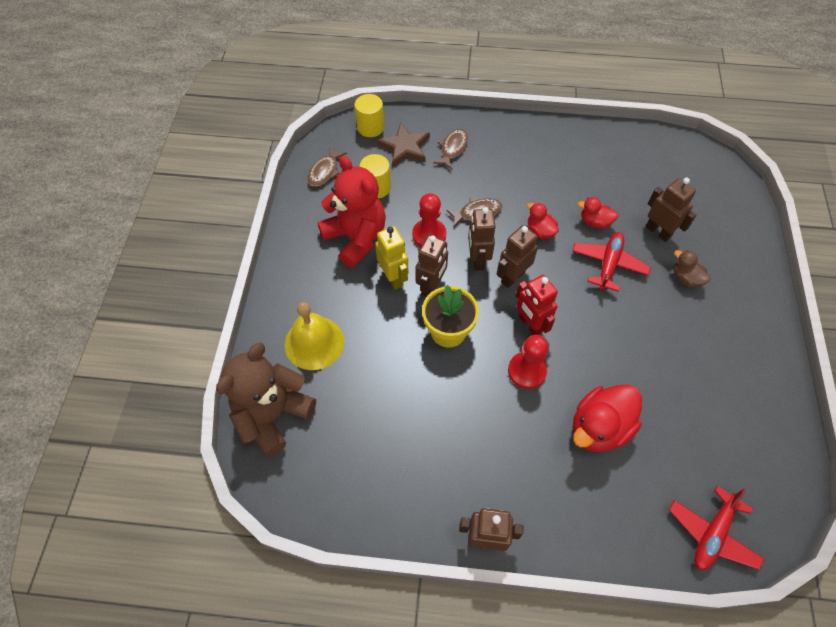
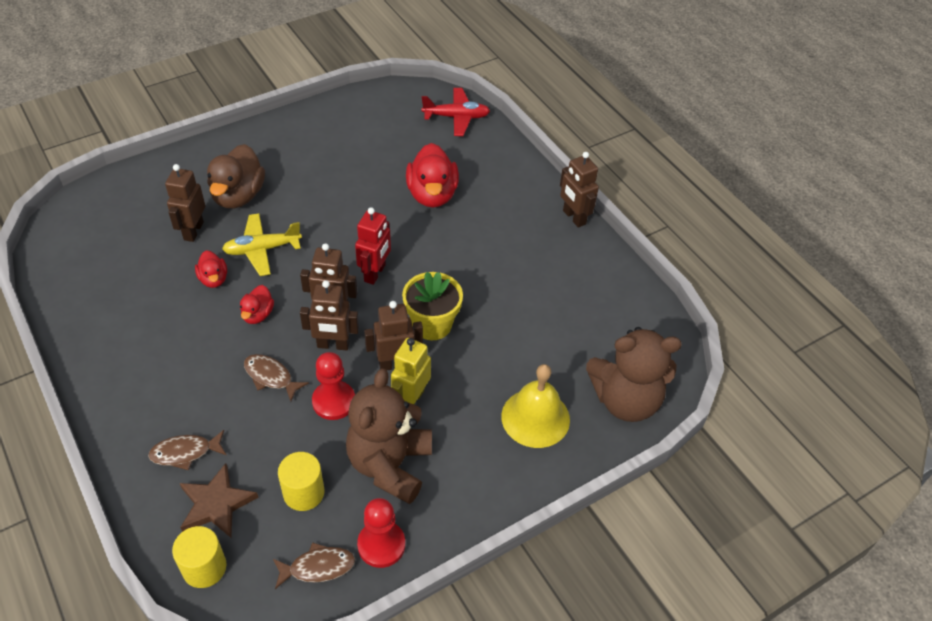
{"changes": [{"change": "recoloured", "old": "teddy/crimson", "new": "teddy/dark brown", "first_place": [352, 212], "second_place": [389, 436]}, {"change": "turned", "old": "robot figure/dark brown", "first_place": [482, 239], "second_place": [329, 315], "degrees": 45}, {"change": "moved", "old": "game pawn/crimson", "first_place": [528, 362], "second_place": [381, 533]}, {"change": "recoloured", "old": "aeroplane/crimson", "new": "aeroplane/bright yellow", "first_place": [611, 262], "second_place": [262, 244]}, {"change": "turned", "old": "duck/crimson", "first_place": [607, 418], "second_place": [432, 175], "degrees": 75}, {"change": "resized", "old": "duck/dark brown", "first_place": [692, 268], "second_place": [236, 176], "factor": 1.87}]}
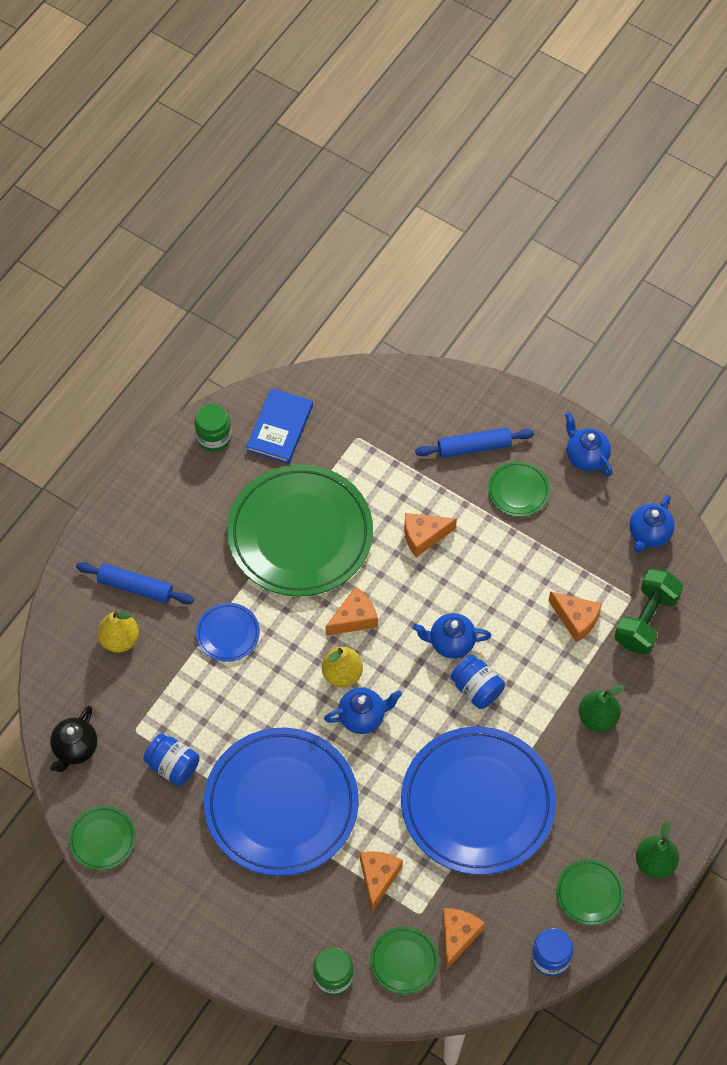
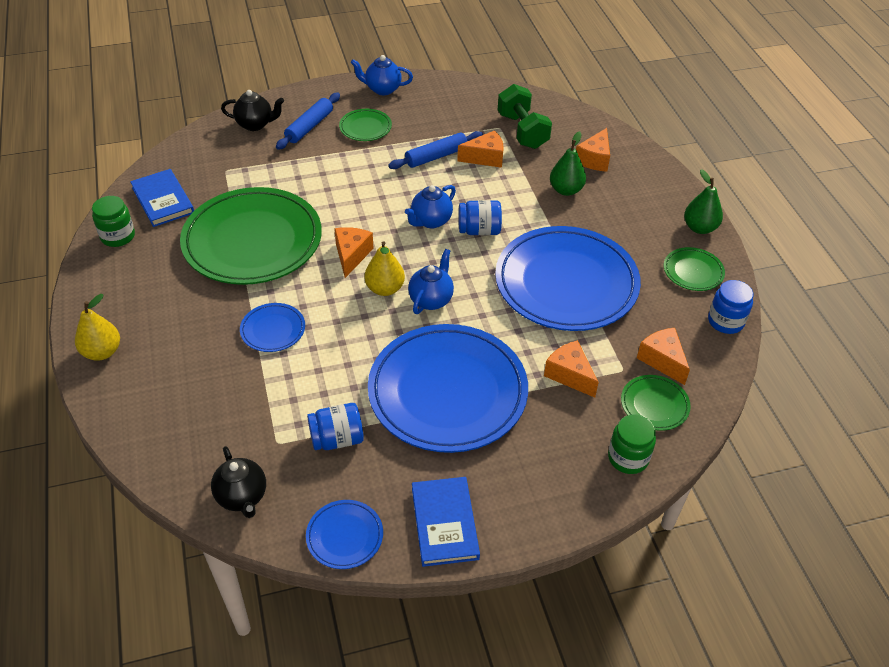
{"changes": [{"change": "recoloured", "old": "plate/leaf-green", "new": "plate/blue", "first_place": [102, 838], "second_place": [344, 534]}, {"change": "moved", "old": "dough roller/blue", "first_place": [135, 583], "second_place": [435, 150]}, {"change": "moved", "old": "toy pear/bright yellow", "first_place": [118, 632], "second_place": [97, 327]}, {"change": "moved", "old": "cheese/orange", "first_place": [430, 535], "second_place": [593, 150]}, {"change": "removed", "old": "teapot/blue", "first_place": [652, 524]}, {"change": "added", "new": "teapot/ebony", "second_place": [252, 110]}, {"change": "added", "new": "hardcover/blue", "second_place": [446, 522]}]}
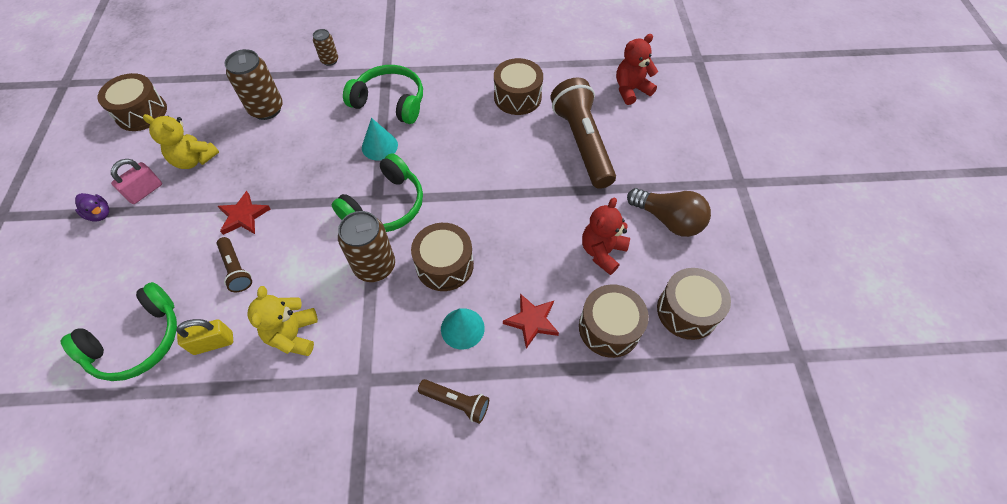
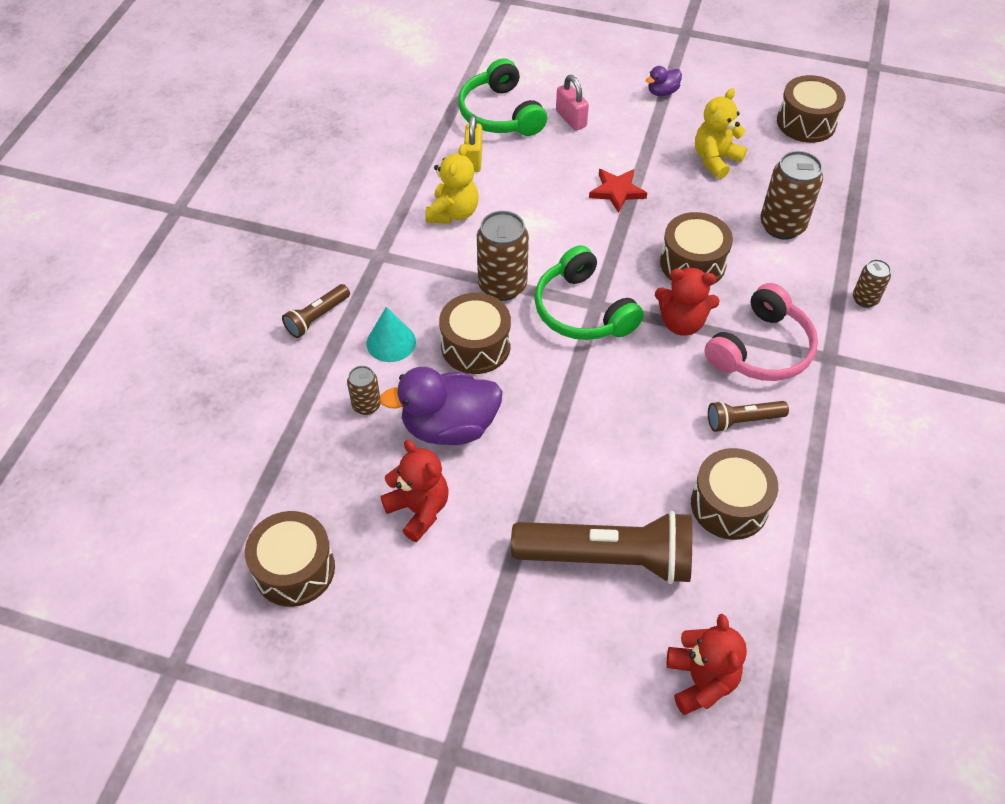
{"changes": [{"change": "moved", "old": "padlock/rose-pink", "first_place": [136, 181], "second_place": [572, 103]}, {"change": "moved", "old": "flashlight/dark brown", "first_place": [234, 264], "second_place": [748, 416]}, {"change": "turned", "old": "teddy/bright yellow", "first_place": [282, 321], "second_place": [452, 184], "degrees": 90}, {"change": "recoloured", "old": "over-ear headphones/leaf-green", "new": "over-ear headphones/rose-pink", "first_place": [383, 94], "second_place": [761, 332]}, {"change": "replaced", "old": "cone shape/aqua", "new": "teddy/crimson", "first_place": [380, 139], "second_place": [687, 301]}, {"change": "replaced", "old": "star shape/crimson", "new": "soda can/dark brown", "first_place": [531, 321], "second_place": [364, 390]}, {"change": "moved", "old": "drum/dark brown", "first_place": [614, 321], "second_place": [696, 249]}, {"change": "removed", "old": "bulb/dark brown", "first_place": [669, 212]}, {"change": "added", "new": "duck/violet", "second_place": [441, 406]}]}
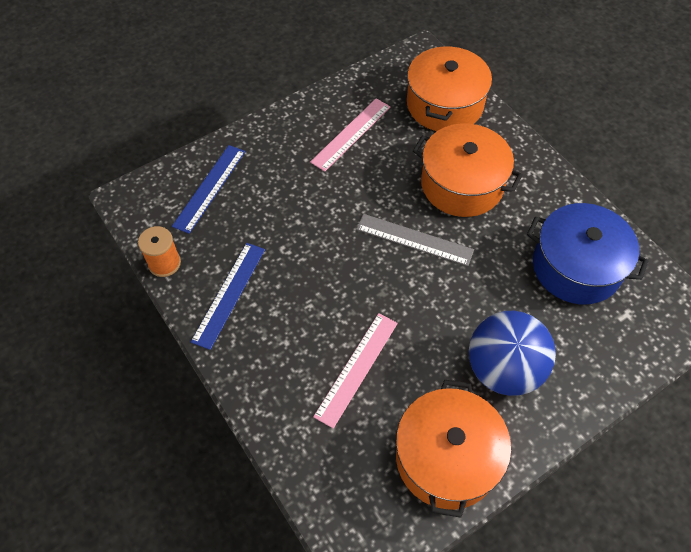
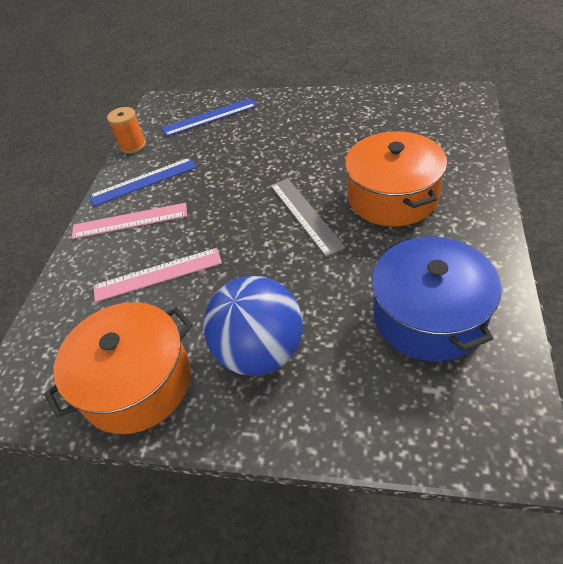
{"changes": [{"change": "moved", "old": "measuring stick/rose-pink", "first_place": [350, 135], "second_place": [129, 221]}, {"change": "removed", "old": "stockpot/orange", "first_place": [449, 88]}]}
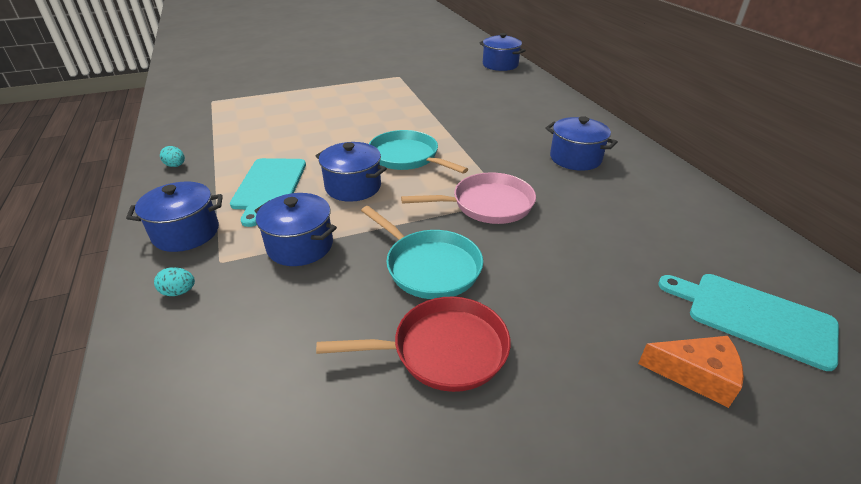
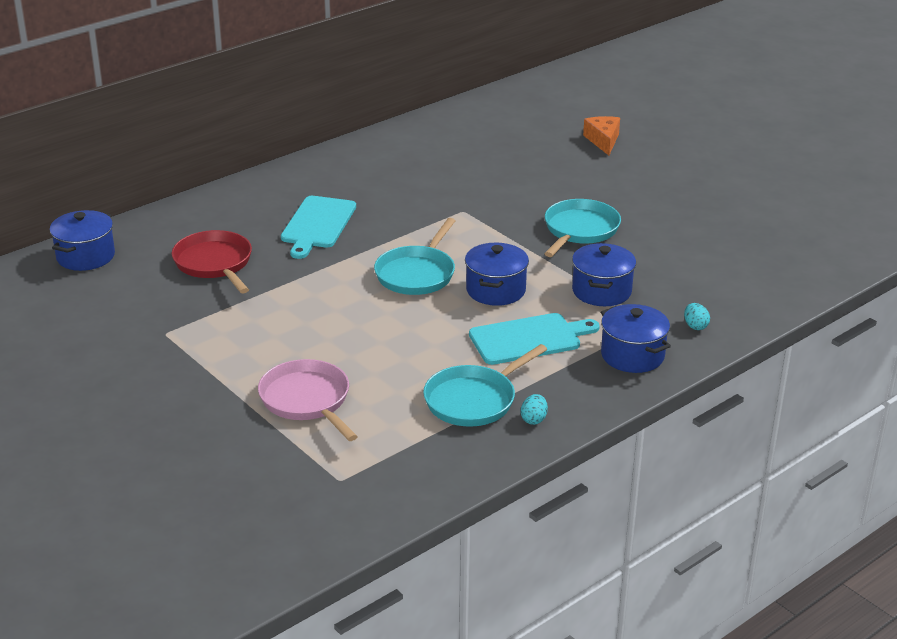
{"changes": [{"change": "moved", "old": "pan/crimson", "first_place": [413, 344], "second_place": [212, 261]}, {"change": "moved", "old": "pan/rose-pink", "first_place": [468, 198], "second_place": [308, 400]}, {"change": "removed", "old": "stockpot/blue", "first_place": [582, 143]}, {"change": "moved", "old": "bread board/aqua", "first_place": [748, 322], "second_place": [318, 227]}, {"change": "added", "new": "pan/aqua", "second_place": [485, 385]}]}
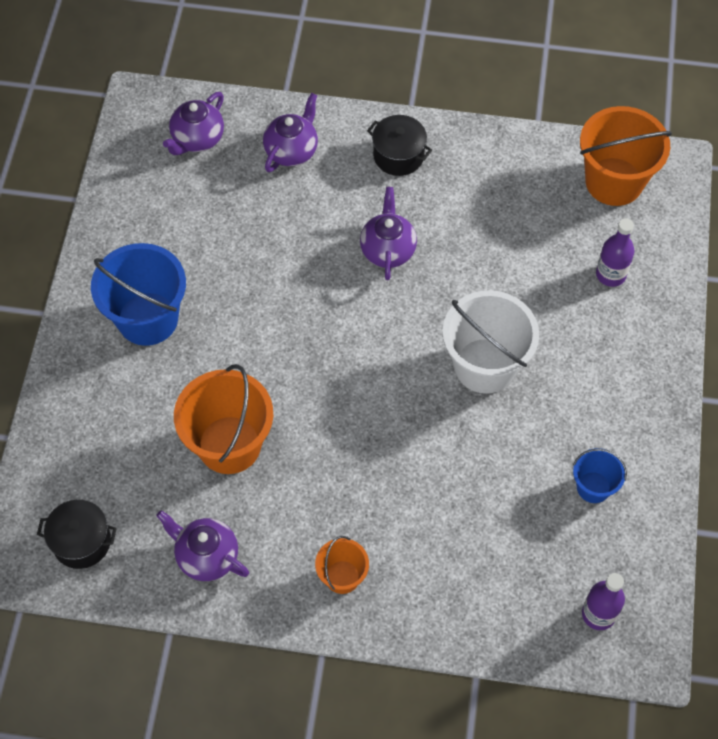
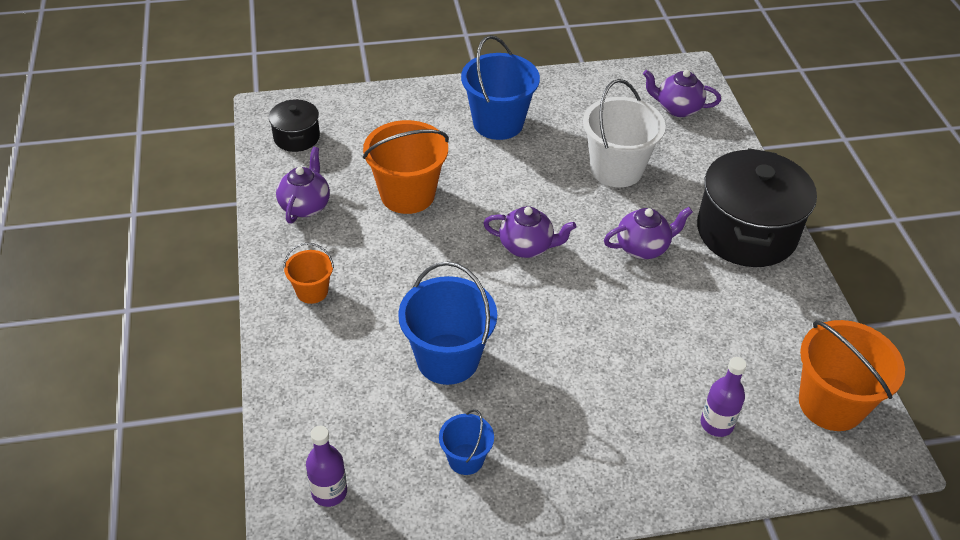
{"changes": [{"change": "moved", "old": "teapot/violet", "first_place": [290, 132], "second_place": [529, 232]}, {"change": "resized", "old": "stockpot/ebony", "first_place": [399, 145], "second_place": [757, 207], "factor": 2.02}, {"change": "moved", "old": "pail/pure white", "first_place": [490, 342], "second_place": [624, 133]}, {"change": "added", "new": "pail/blue", "second_place": [447, 323]}]}
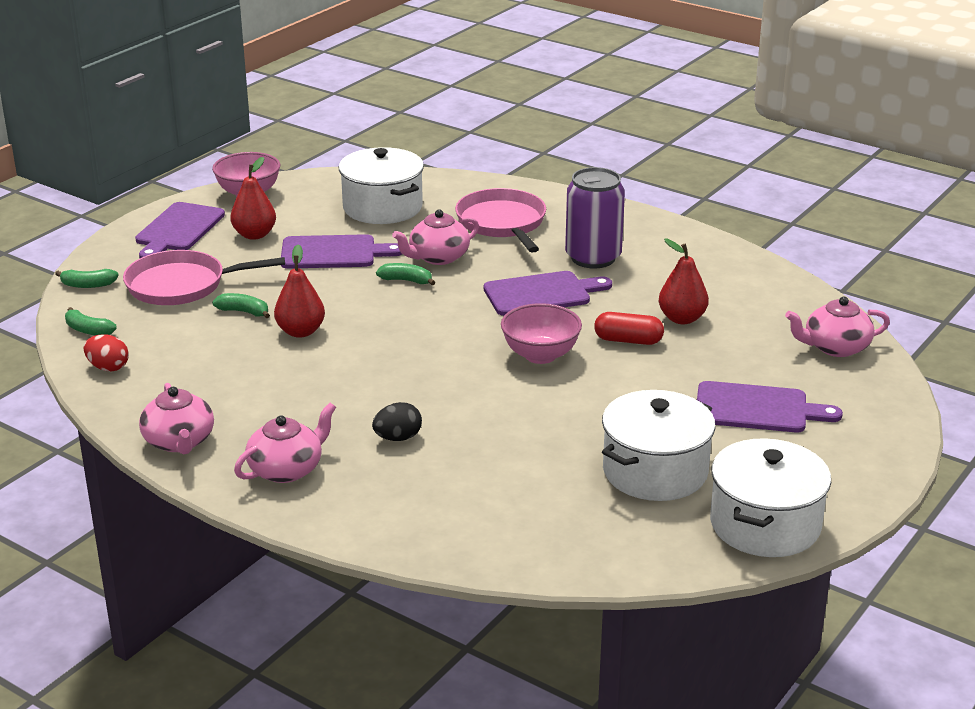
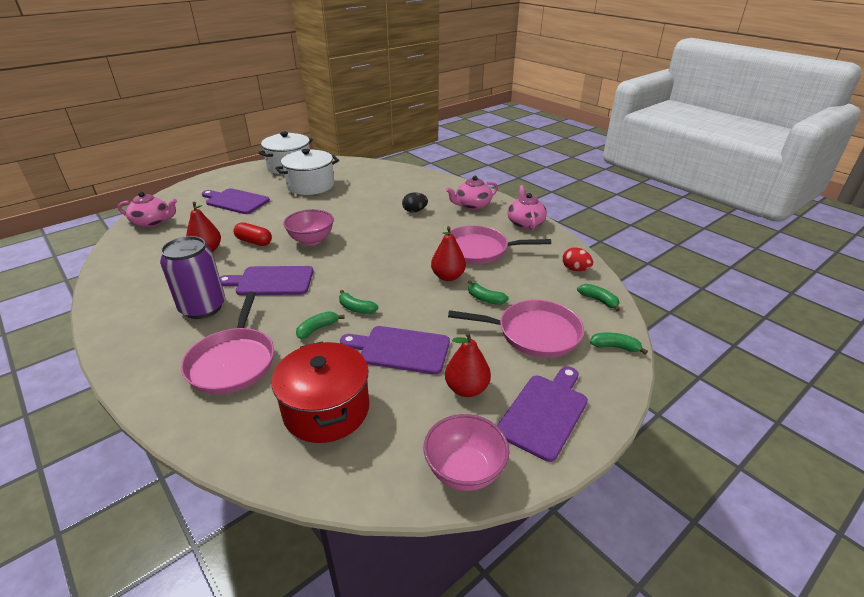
{"changes": [{"change": "recoloured", "old": "stockpot/pure white", "new": "stockpot/crimson", "first_place": [381, 185], "second_place": [320, 392]}, {"change": "replaced", "old": "teapot/rose-pink", "new": "banana fruit/leaf-green", "first_place": [435, 237], "second_place": [320, 325]}, {"change": "added", "new": "pan/rose-pink", "second_place": [496, 244]}]}
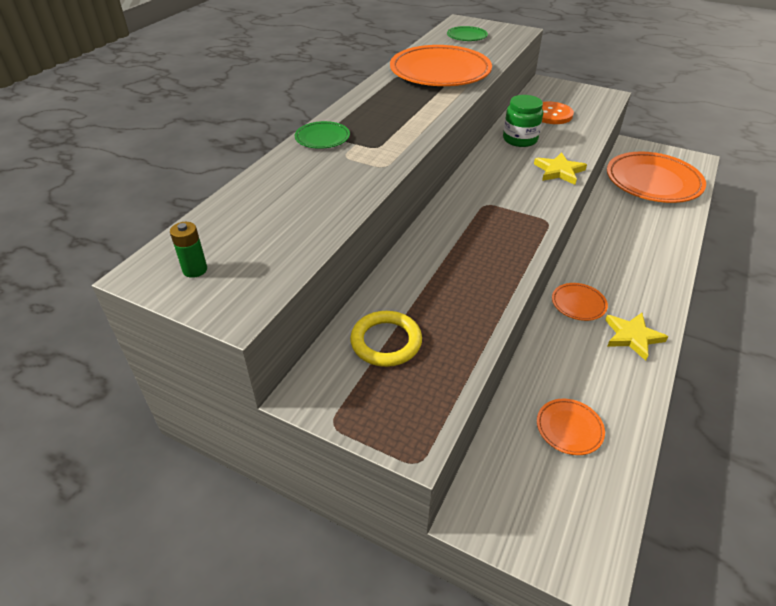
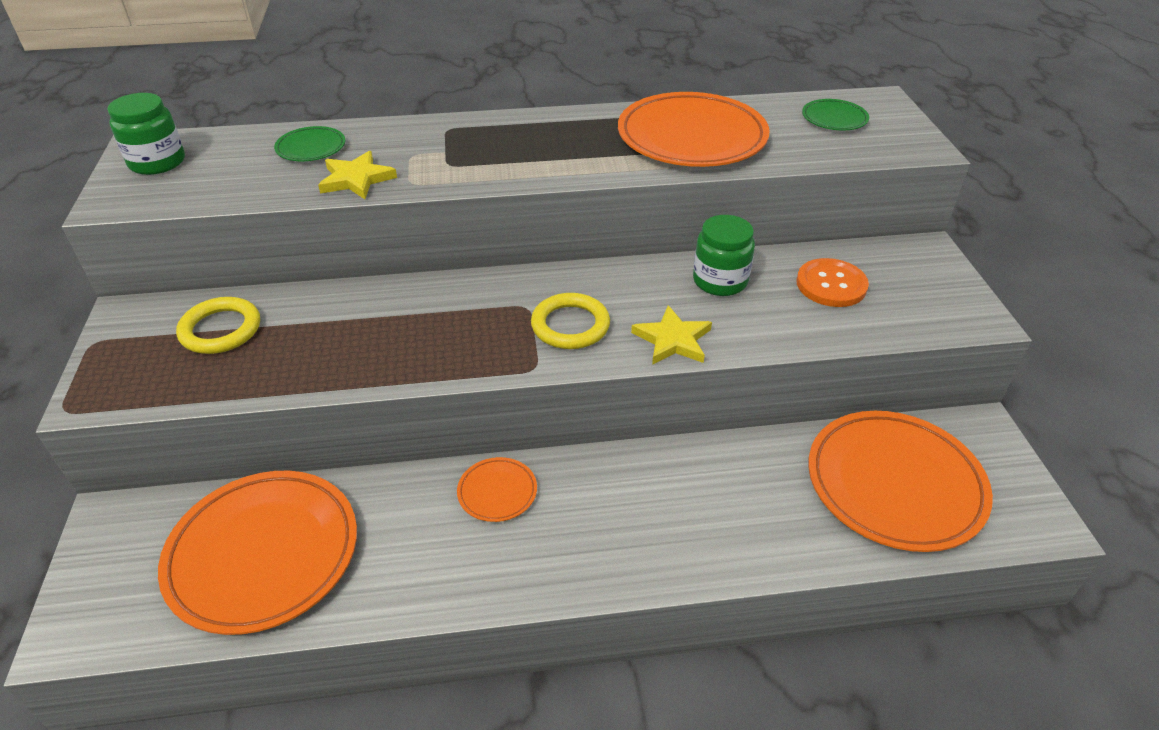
{"changes": [{"change": "replaced", "old": "AA battery/leaf-green", "new": "jar/leaf-green", "first_place": [188, 250], "second_place": [146, 134]}, {"change": "moved", "old": "plate/leaf-green", "first_place": [322, 135], "second_place": [310, 143]}, {"change": "resized", "old": "plate/orange", "first_place": [571, 427], "second_place": [257, 553], "factor": 2.21}, {"change": "moved", "old": "star shape/bright yellow", "first_place": [636, 337], "second_place": [357, 175]}, {"change": "added", "new": "torus/bright yellow", "second_place": [570, 321]}]}
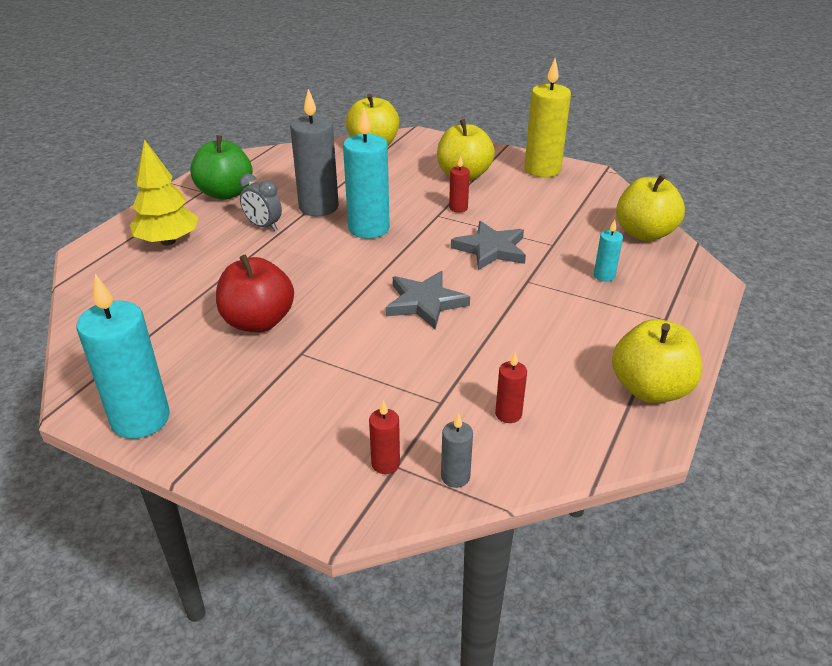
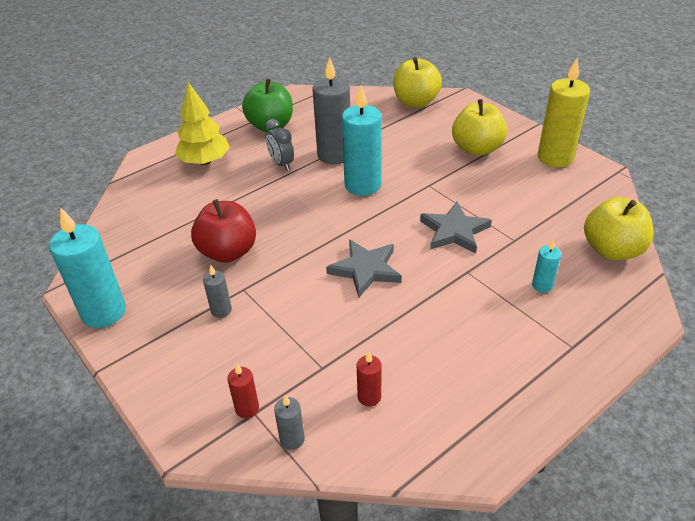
{"changes": [{"change": "removed", "old": "wax candle/crimson", "first_place": [459, 184]}, {"change": "removed", "old": "apple/bright yellow", "first_place": [657, 361]}, {"change": "added", "new": "wax candle/grey", "second_place": [217, 291]}]}
